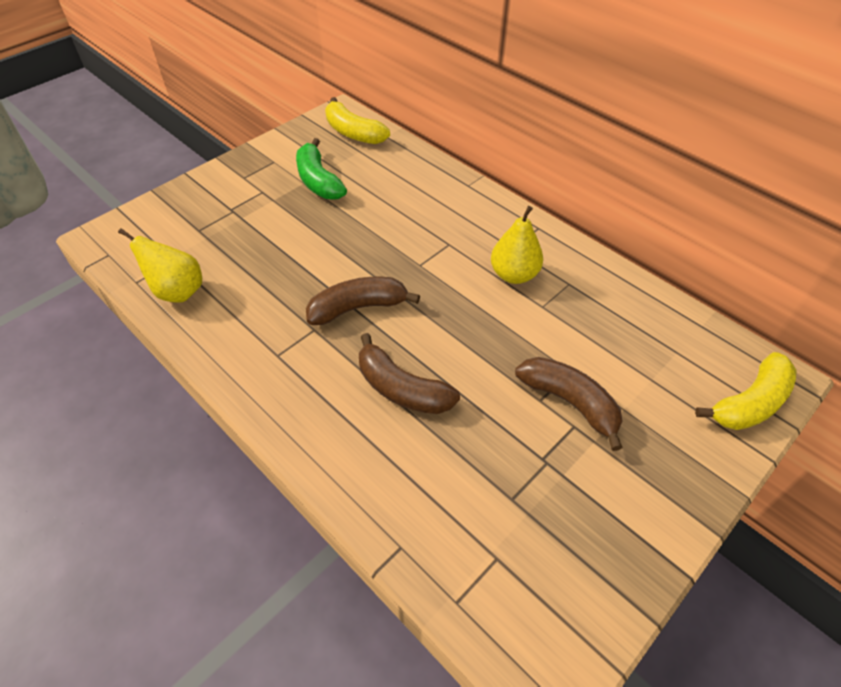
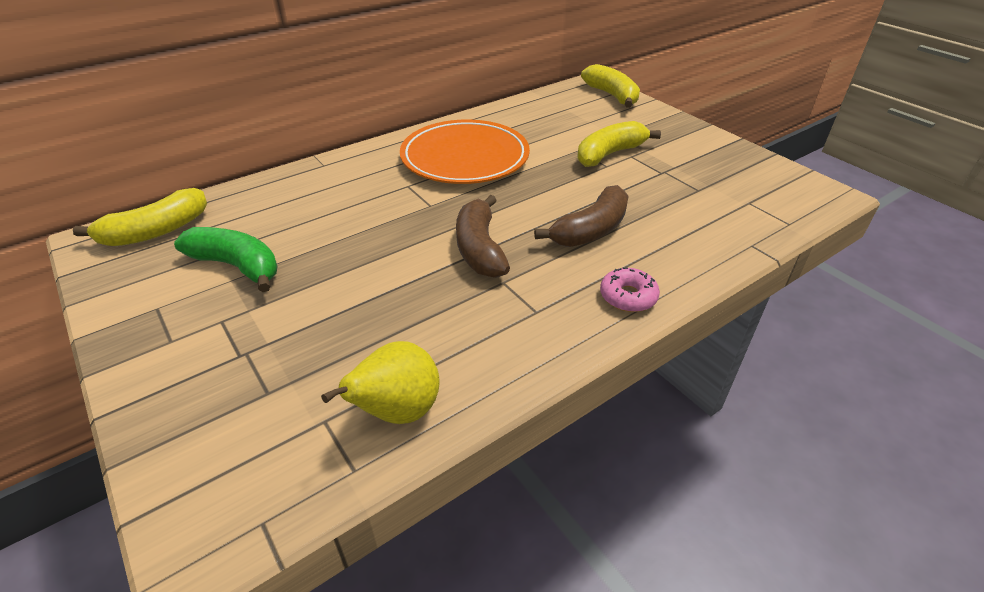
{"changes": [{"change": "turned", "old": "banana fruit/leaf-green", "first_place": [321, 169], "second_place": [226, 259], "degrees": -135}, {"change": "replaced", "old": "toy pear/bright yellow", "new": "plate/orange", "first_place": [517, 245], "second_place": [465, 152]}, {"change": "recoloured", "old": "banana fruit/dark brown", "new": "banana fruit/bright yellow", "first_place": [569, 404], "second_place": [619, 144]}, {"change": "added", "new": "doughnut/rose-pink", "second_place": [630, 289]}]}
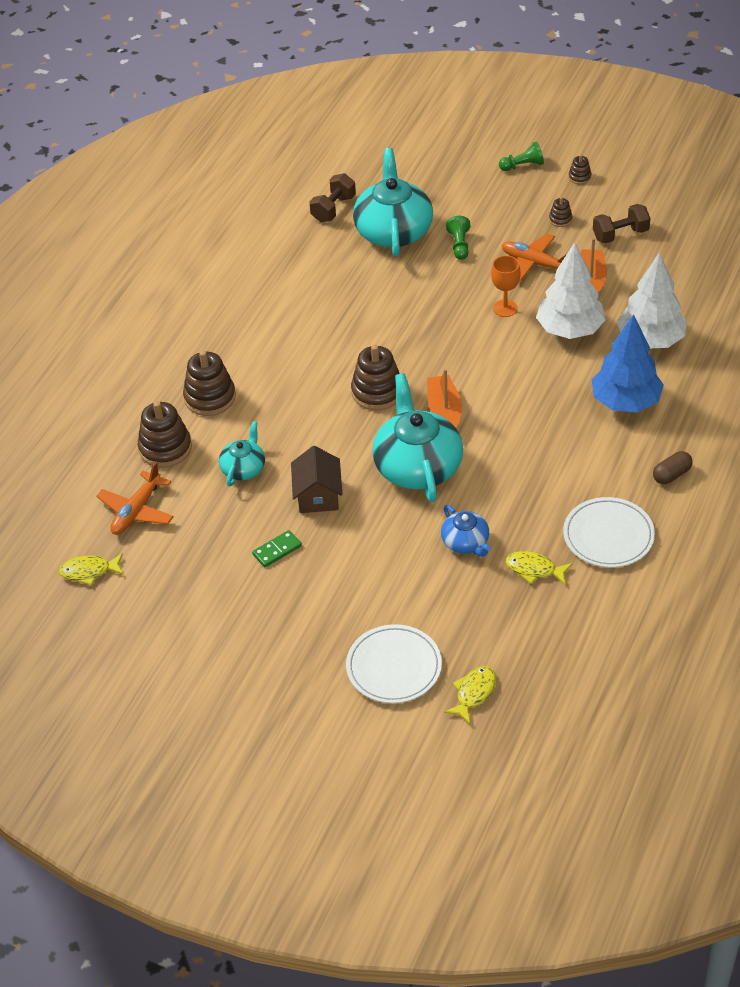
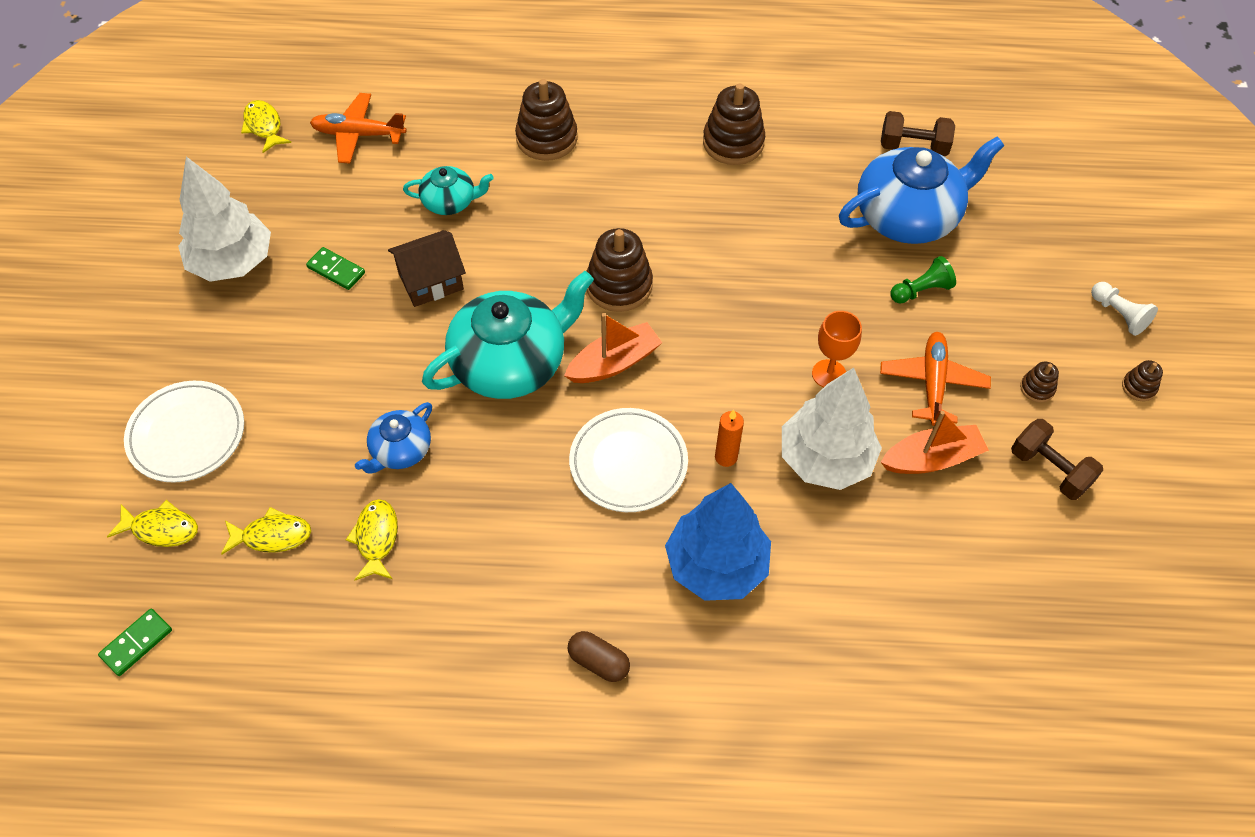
{"changes": [{"change": "moved", "old": "ring stacker/dark brown", "first_place": [165, 434], "second_place": [734, 124]}, {"change": "recoloured", "old": "teapot/aqua", "new": "teapot/blue", "first_place": [393, 202], "second_place": [921, 190]}, {"change": "recoloured", "old": "game pawn/leaf-green", "new": "game pawn/pure white", "first_place": [521, 156], "second_place": [1124, 309]}, {"change": "moved", "old": "plate/pure white", "first_place": [609, 532], "second_place": [628, 460]}, {"change": "moved", "old": "fir tree/pure white", "first_place": [652, 300], "second_place": [224, 219]}, {"change": "added", "new": "domino tile/leaf-green", "second_place": [135, 642]}, {"change": "added", "new": "toy fish/bright yellow", "second_place": [266, 531]}, {"change": "added", "new": "wax candle/orange", "second_place": [729, 438]}]}
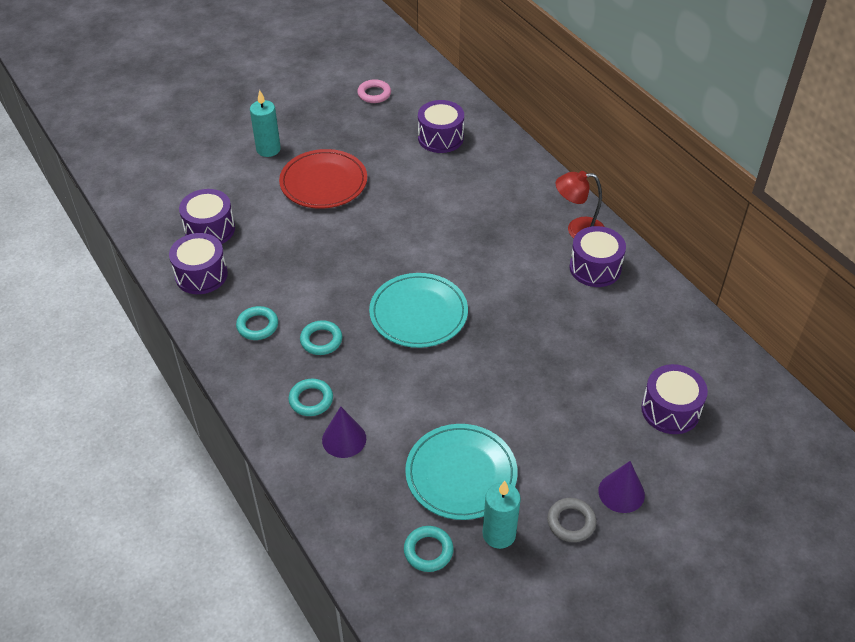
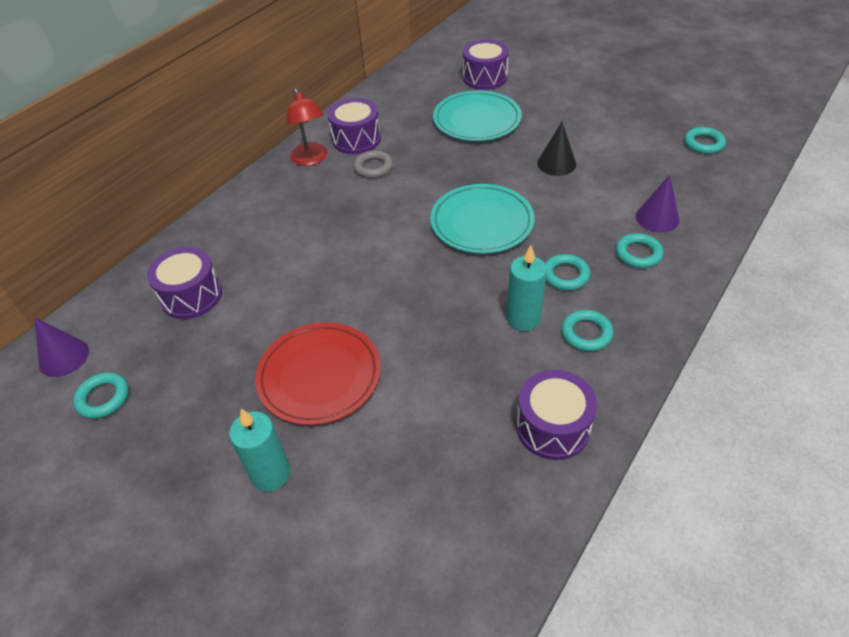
{"changes": [{"change": "removed", "old": "drum/violet", "first_place": [207, 216]}, {"change": "recoloured", "old": "torus/rose-pink", "new": "torus/aqua", "first_place": [374, 91], "second_place": [101, 395]}, {"change": "moved", "old": "plate/aqua", "first_place": [461, 472], "second_place": [477, 115]}, {"change": "moved", "old": "wax candle/aqua", "first_place": [502, 515], "second_place": [527, 288]}, {"change": "moved", "old": "torus/grey", "first_place": [571, 520], "second_place": [373, 164]}, {"change": "moved", "old": "cone shape/violet", "first_place": [621, 487], "second_place": [62, 347]}, {"change": "added", "new": "cone shape/ebony", "second_place": [556, 149]}]}
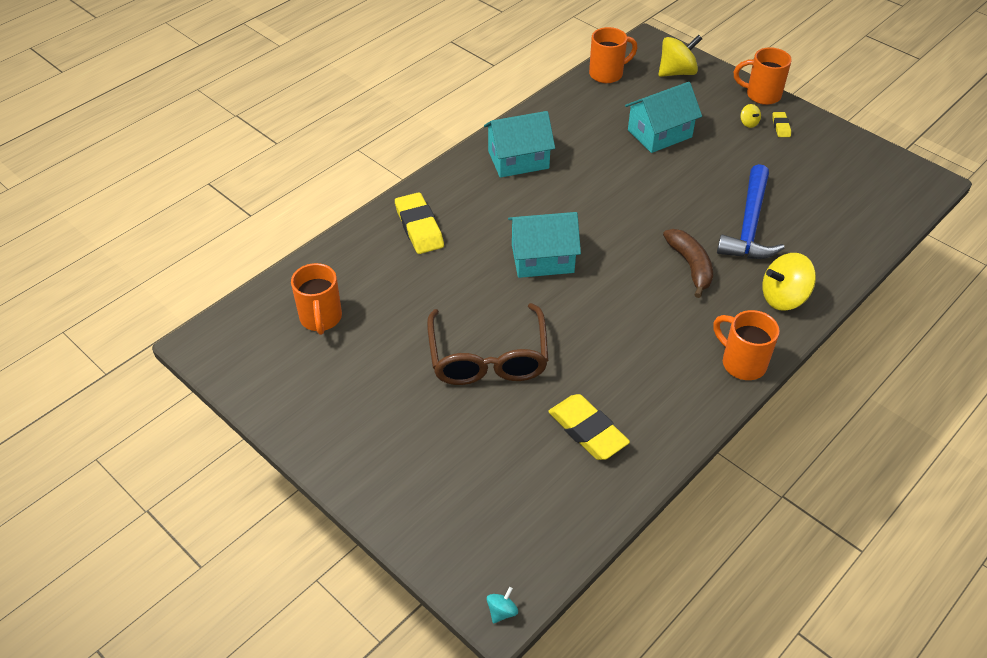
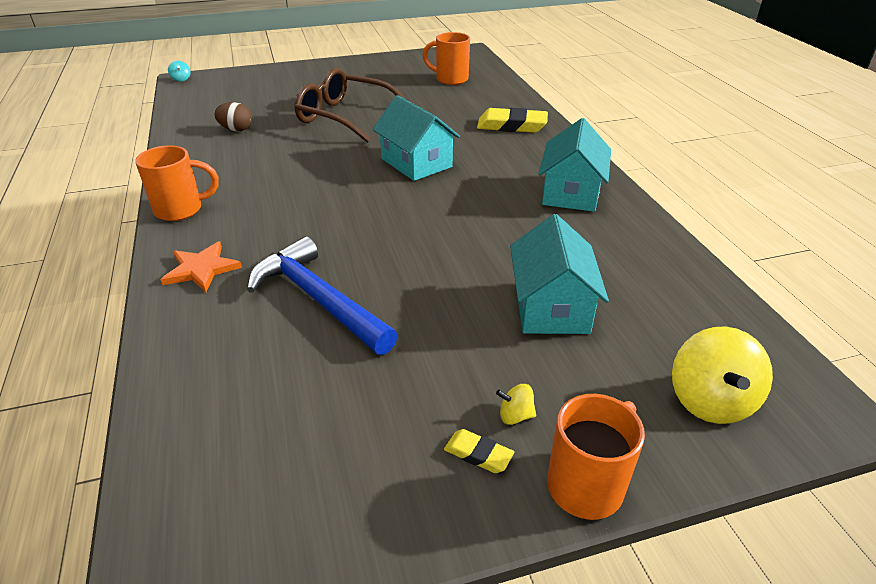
{"changes": [{"change": "turned", "old": "cottage/aqua", "first_place": [544, 245], "second_place": [416, 138], "degrees": -60}, {"change": "replaced", "old": "eraser/bright yellow", "new": "egg/dark brown", "first_place": [589, 427], "second_place": [233, 116]}, {"change": "removed", "old": "mug/orange", "first_place": [613, 55]}, {"change": "removed", "old": "banana fruit/dark brown", "first_place": [688, 263]}, {"change": "replaced", "old": "spinning top/bright yellow", "new": "star shape/orange", "first_place": [789, 282], "second_place": [201, 267]}]}
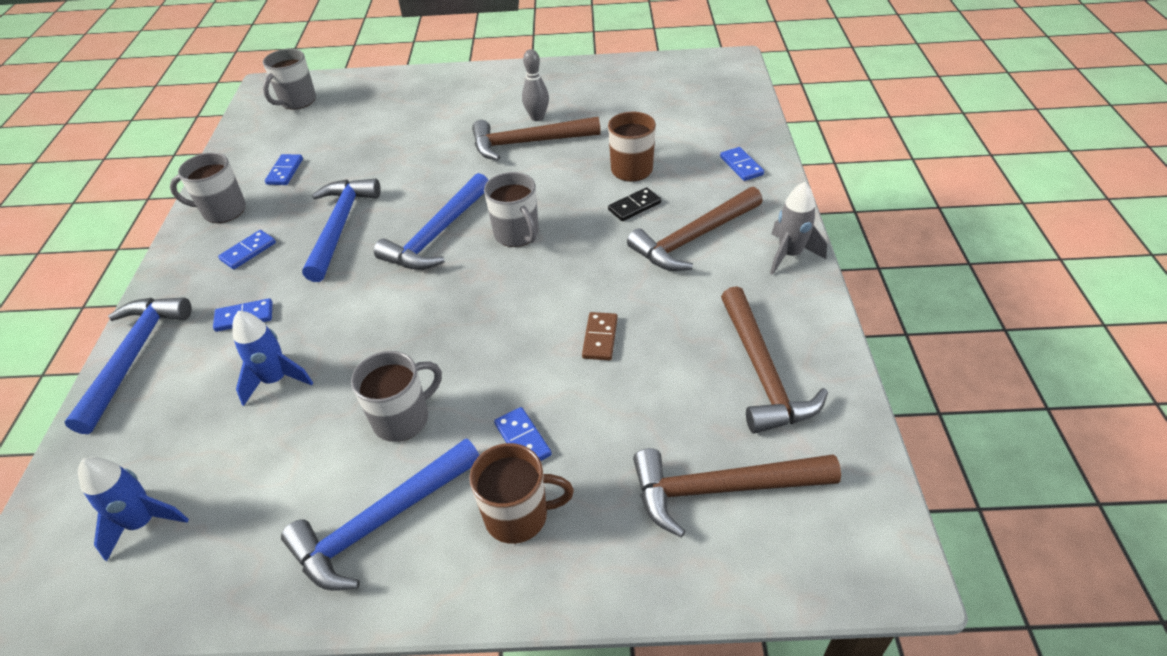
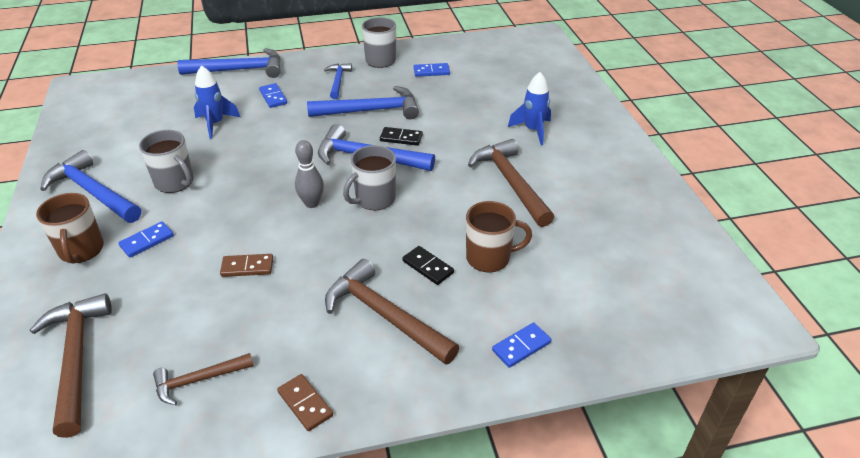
{"changes": [{"change": "moved", "old": "toy rocket/blue", "first_place": [133, 509], "second_place": [529, 108]}, {"change": "replaced", "old": "domino tile/blue", "new": "carpenter's hammer/blue", "first_place": [247, 249], "second_place": [338, 81]}, {"change": "removed", "old": "mug/grey", "first_place": [289, 79]}, {"change": "moved", "old": "bowling pin/grey", "first_place": [535, 85], "second_place": [309, 174]}, {"change": "resized", "old": "carpenter's hammer/dark brown", "first_place": [774, 360], "second_place": [203, 379], "factor": 0.58}, {"change": "removed", "old": "toy rocket/grey", "first_place": [798, 228]}, {"change": "added", "new": "domino tile/dark brown", "second_place": [305, 402]}, {"change": "added", "new": "domino tile/ebony", "second_place": [401, 136]}]}
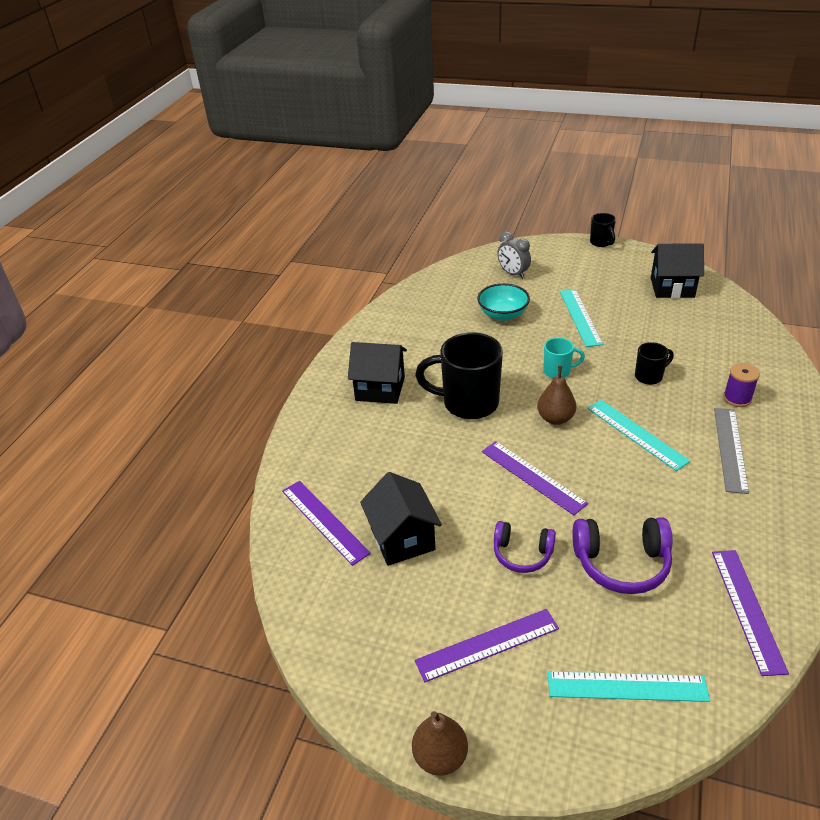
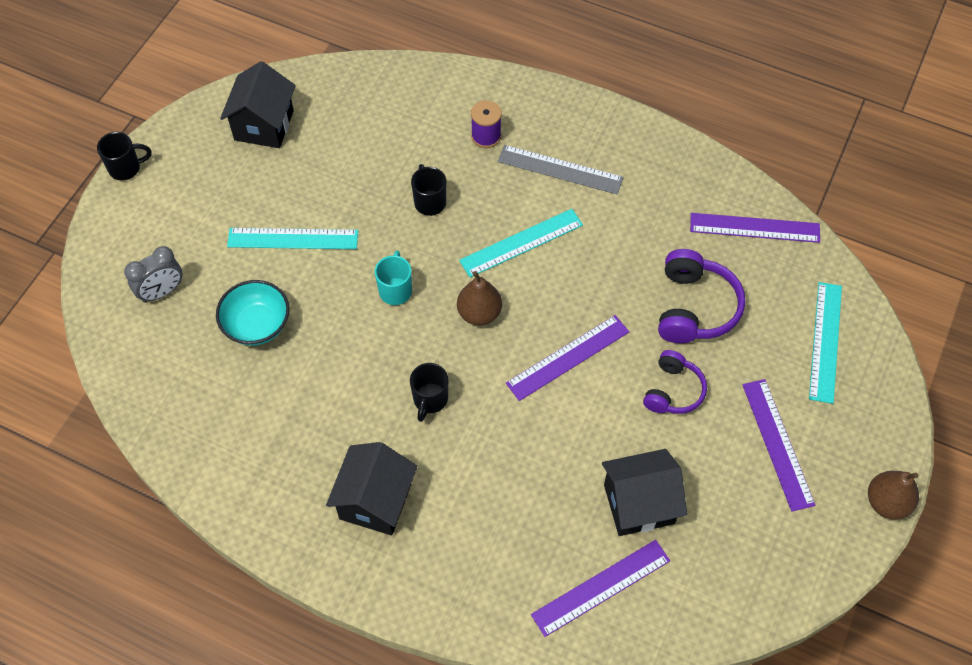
{"changes": [{"change": "resized", "old": "mug/ebony", "first_place": [459, 375], "second_place": [429, 392], "factor": 0.5}]}
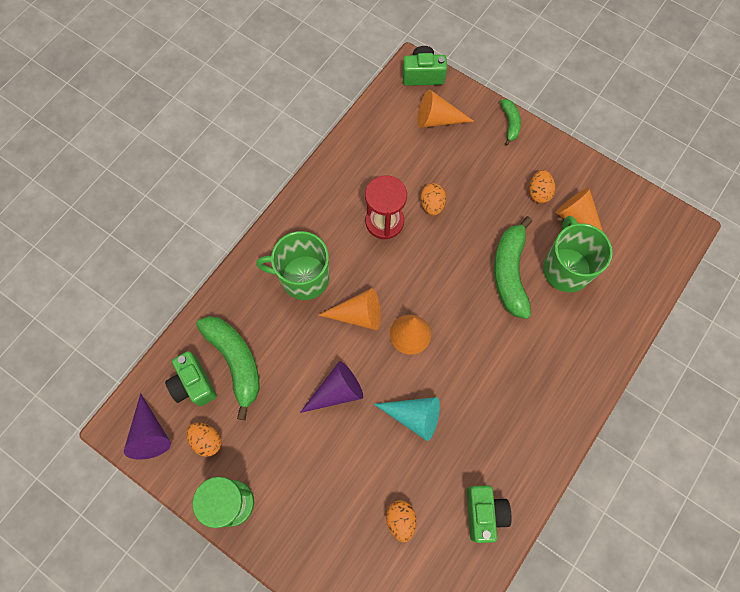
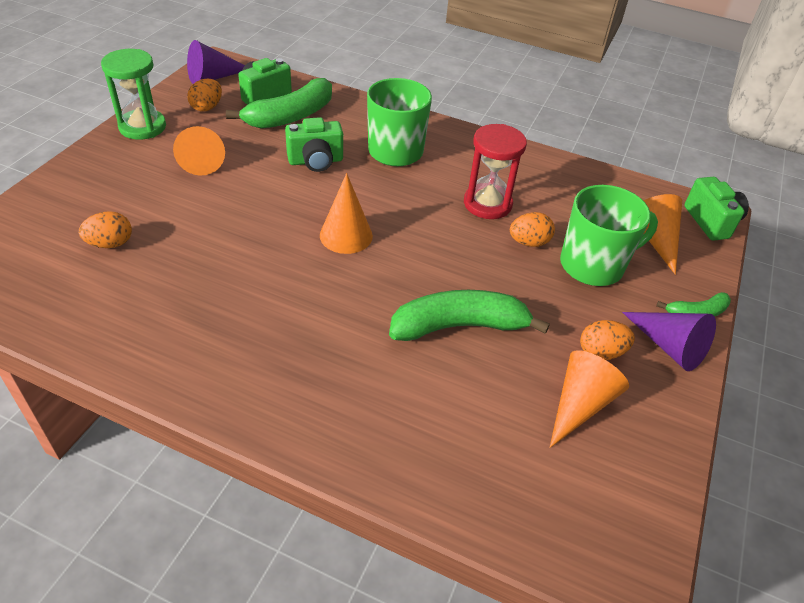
{"changes": [{"change": "moved", "old": "cone shape/violet", "first_place": [331, 387], "second_place": [669, 341]}, {"change": "moved", "old": "cone shape/orange", "first_place": [349, 309], "second_place": [199, 151]}, {"change": "removed", "old": "cone shape/aqua", "first_place": [407, 419]}, {"change": "moved", "old": "camera/leaf-green", "first_place": [489, 514], "second_place": [314, 144]}, {"change": "moved", "old": "mug/leaf-green", "first_place": [577, 254], "second_place": [609, 235]}]}
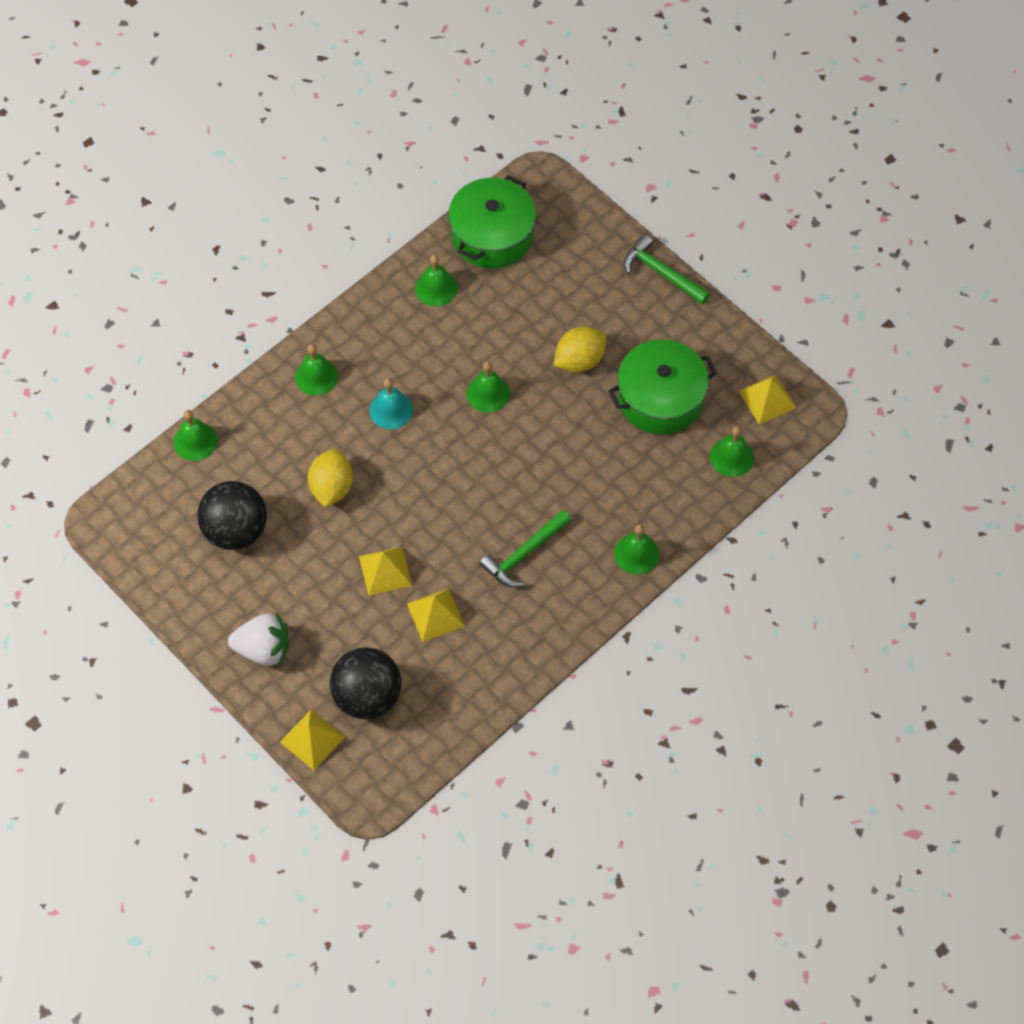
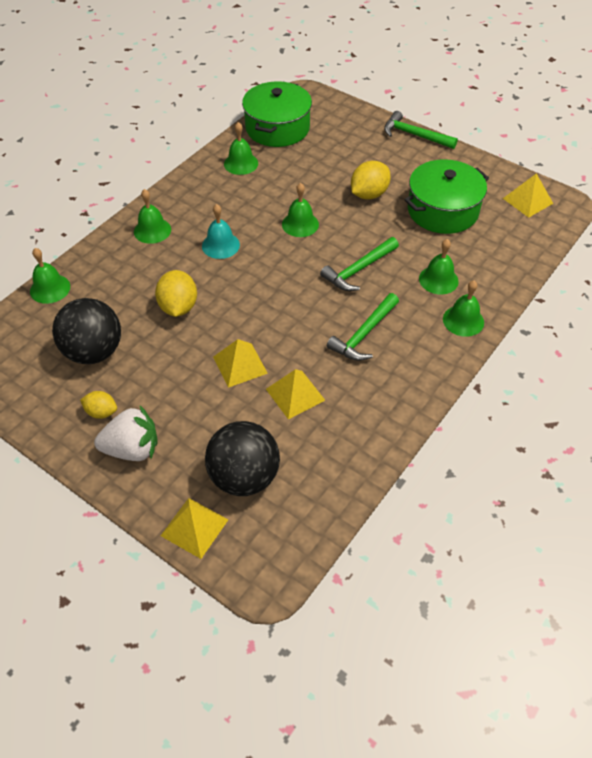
{"changes": [{"change": "moved", "old": "school bell/leaf-green", "first_place": [732, 451], "second_place": [439, 266]}, {"change": "added", "new": "toy lemon/bright yellow", "second_place": [98, 405]}, {"change": "added", "new": "carpenter's hammer/leaf-green", "second_place": [359, 264]}]}
